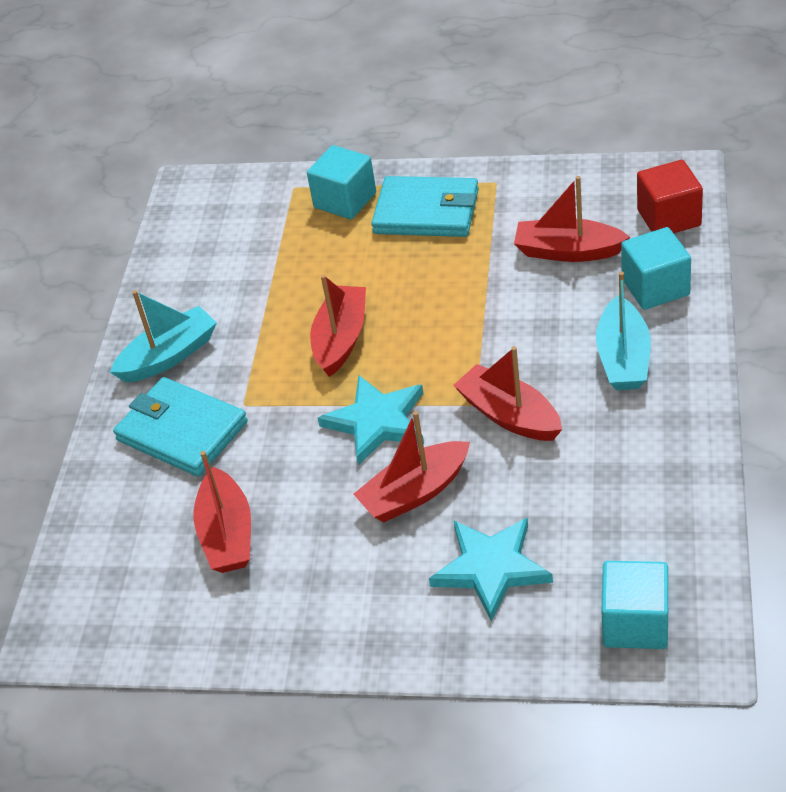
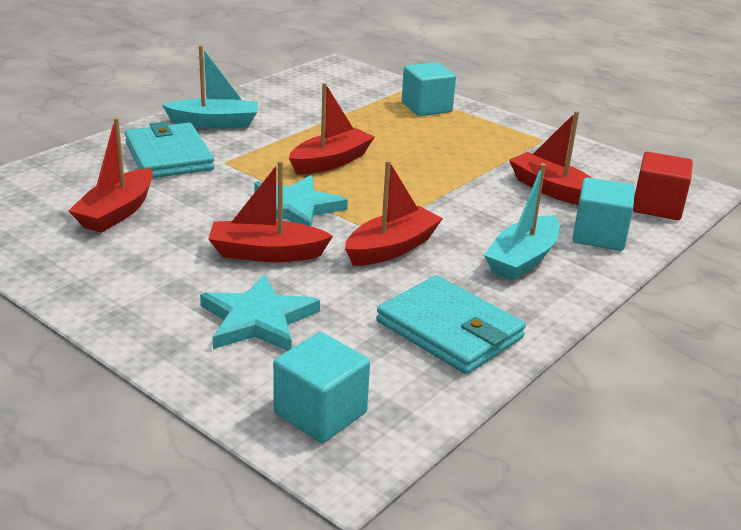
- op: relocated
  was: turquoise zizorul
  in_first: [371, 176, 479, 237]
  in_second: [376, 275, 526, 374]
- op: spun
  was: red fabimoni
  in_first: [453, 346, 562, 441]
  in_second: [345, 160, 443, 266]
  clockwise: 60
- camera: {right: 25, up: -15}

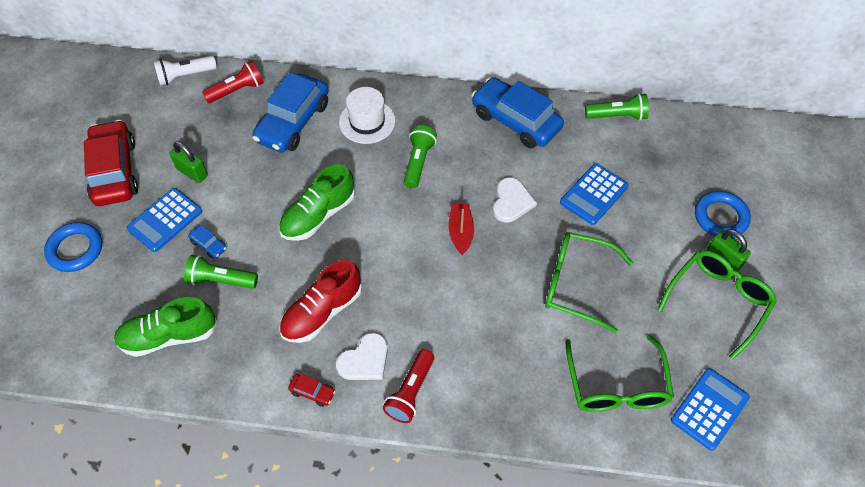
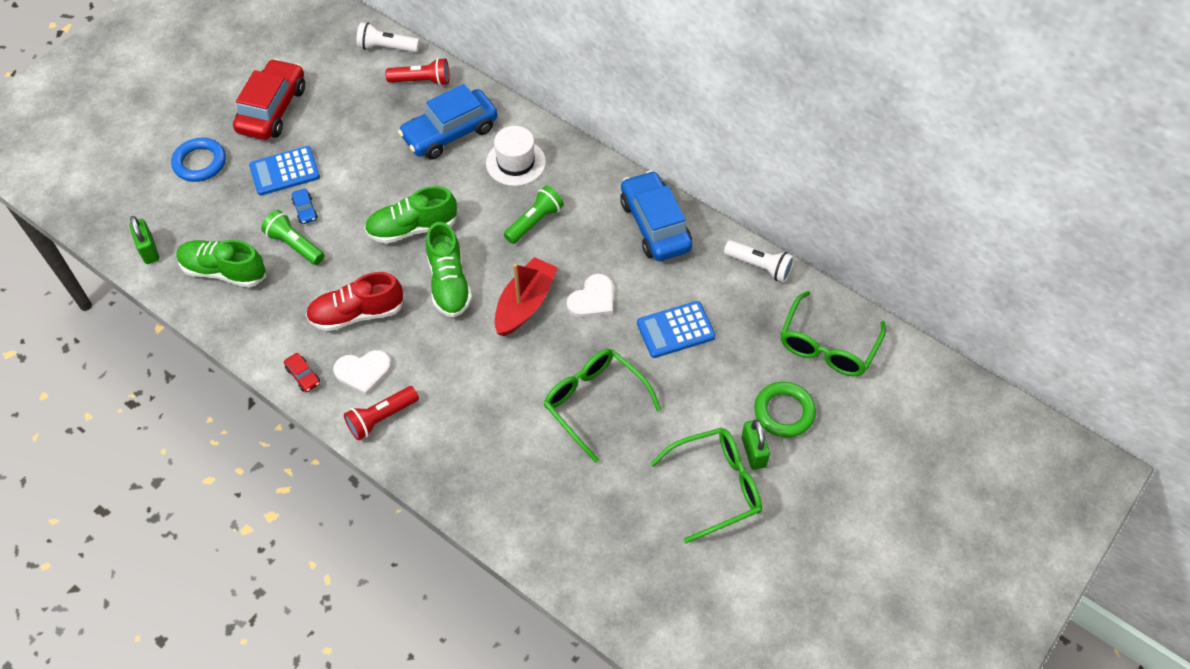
- op: relocated
  was: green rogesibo
  in_first: [169, 141, 208, 183]
  in_second: [129, 216, 159, 264]
- op: size
  was: red fabimoni
  in_first: [448, 204, 474, 255]
  in_second: [495, 257, 558, 336]
  ratio: 1.54
- op: relocated
  was: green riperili
  in_first: [565, 335, 674, 412]
  in_second: [781, 291, 886, 376]
- op: colour
  was: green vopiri
  now: white vopiri
  in_first: [585, 93, 649, 121]
  in_second: [724, 240, 794, 282]
- op: missing
  was: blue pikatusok
  in_first: [671, 368, 750, 451]
- op: colour
  was: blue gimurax
  now: green gimurax
  in_first: [695, 191, 751, 238]
  in_second: [754, 382, 816, 437]
- op: appeared
  now: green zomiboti
  in_second: [426, 222, 472, 317]
- camera: {right: 30, up: 0}

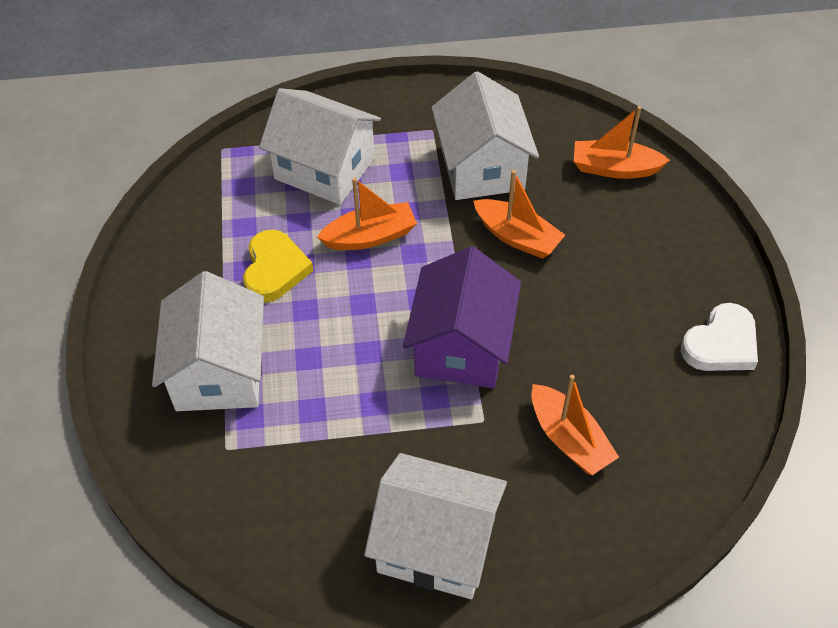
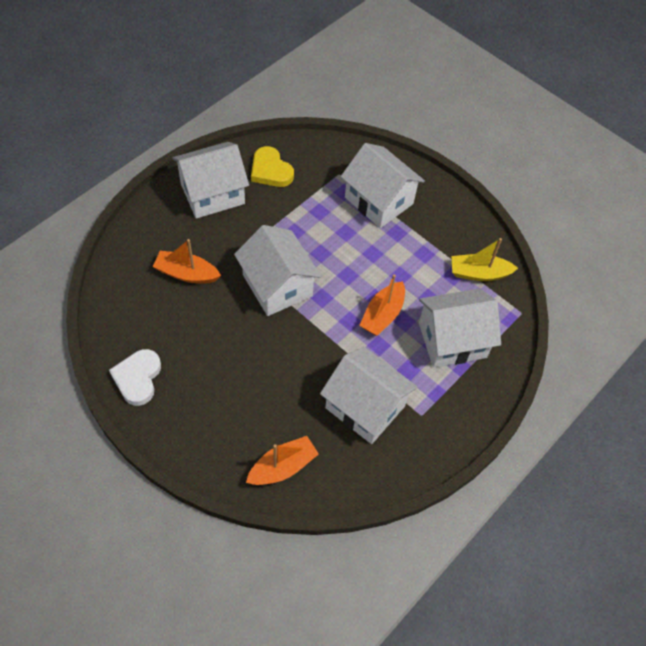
- op: relocated
  was: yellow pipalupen
  in_first: [243, 230, 314, 302]
  in_second: [251, 146, 294, 187]
- op: colour
  was: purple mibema
  now: white mibema
  in_first: [403, 246, 521, 388]
  in_second: [234, 225, 321, 316]
- op: missing
  was: orange fabimoni
  in_first: [473, 170, 565, 259]
- op: appeared
  now: yellow fabimoni
  in_second: [452, 238, 518, 281]
- camera: {right: 135, up: 5}

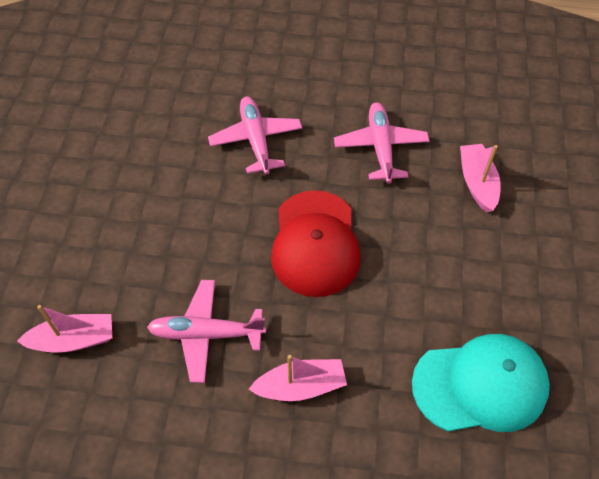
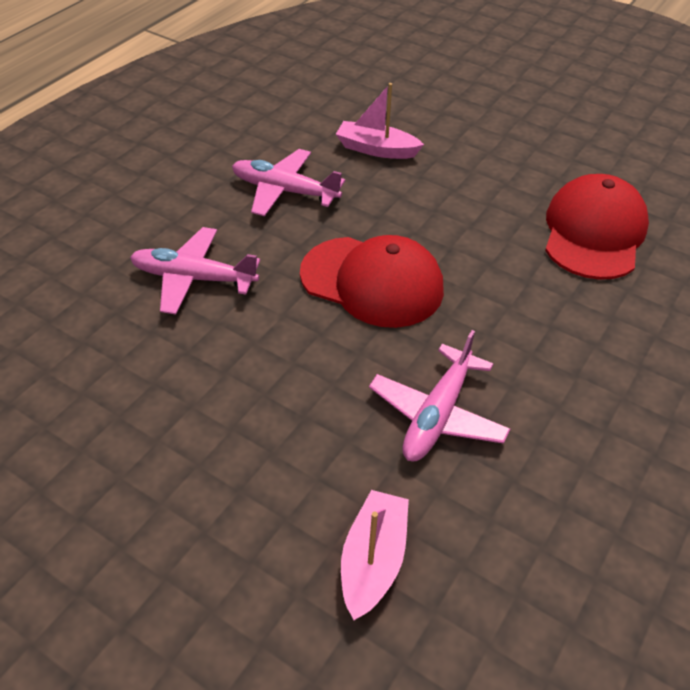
- op: missing
  was: pink fabimoni
  in_first: [248, 355, 347, 401]
- op: colour
  was: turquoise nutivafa
  now: red nutivafa
  in_first: [412, 334, 550, 432]
  in_second: [545, 174, 649, 280]
- camera: {right: -65, up: -10}

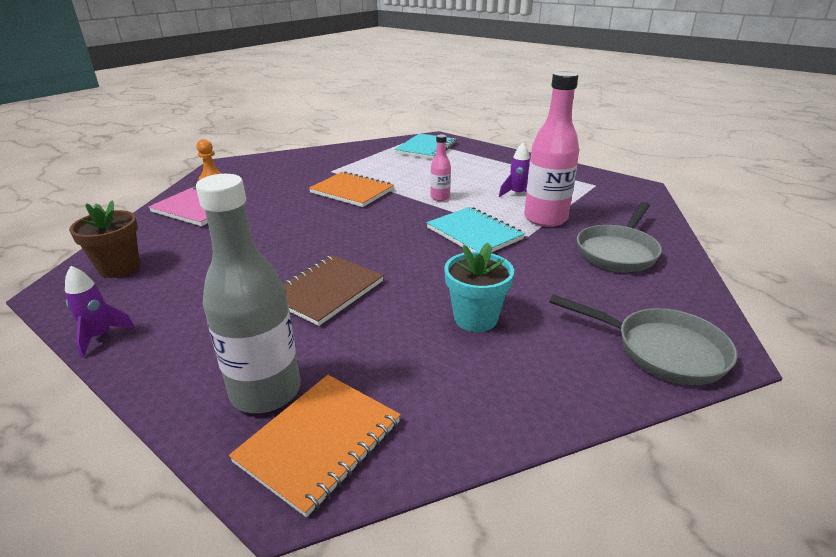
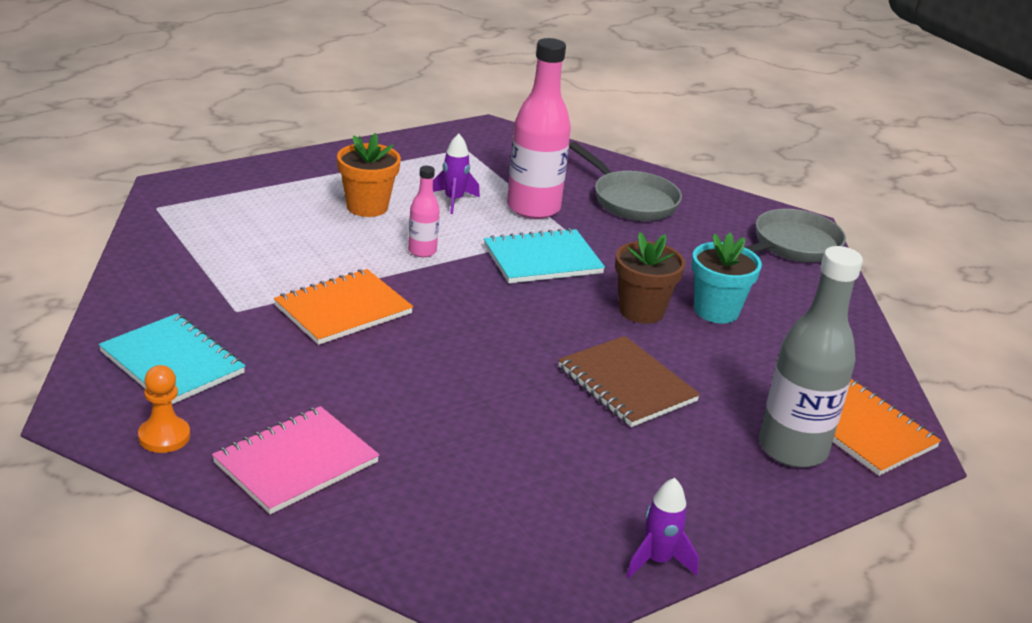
- op: relocated
  was: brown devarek
  in_first: [69, 200, 140, 278]
  in_second: [615, 232, 685, 324]
- op: relocated
  was: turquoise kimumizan
  in_first: [394, 133, 456, 159]
  in_second: [99, 314, 245, 404]
- op: appeared
  now: orange devarek
  in_second: [337, 133, 401, 217]
- camera: {right: -75, up: 0}

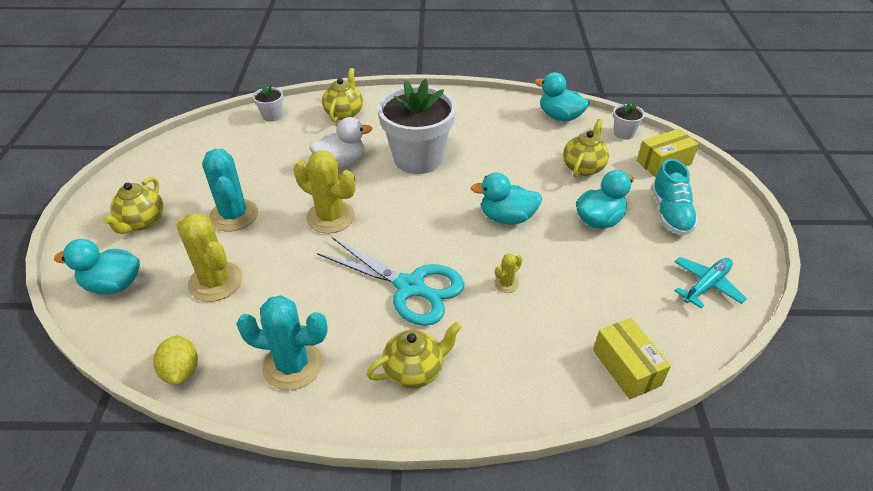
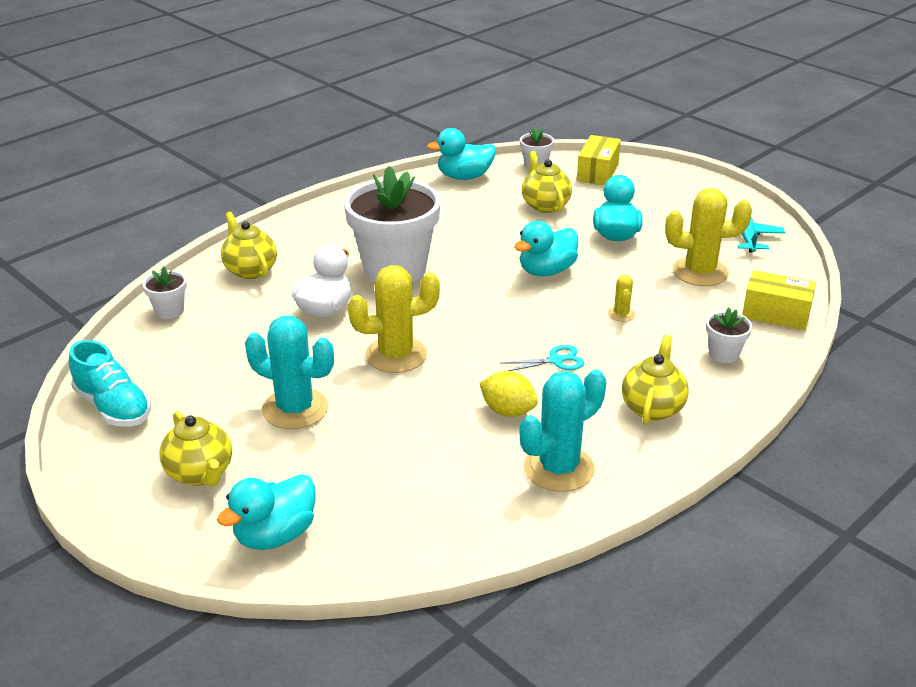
- op: relocated
  was: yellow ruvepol
  in_first: [153, 335, 198, 385]
  in_second: [479, 371, 538, 417]
- op: relocated
  was: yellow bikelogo
  in_first: [177, 213, 243, 302]
  in_second: [665, 188, 752, 286]
- op: size
  was: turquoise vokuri
  in_first: [317, 237, 464, 326]
  in_second: [500, 345, 584, 371]
  ratio: 0.45
- op: relocated
  was: turquoise zomiboti
  in_first: [651, 159, 698, 236]
  in_second: [69, 340, 151, 427]
- op: appeared
  now: white devarek
  in_second: [706, 307, 752, 363]
- camera: {right: -45, up: -10}

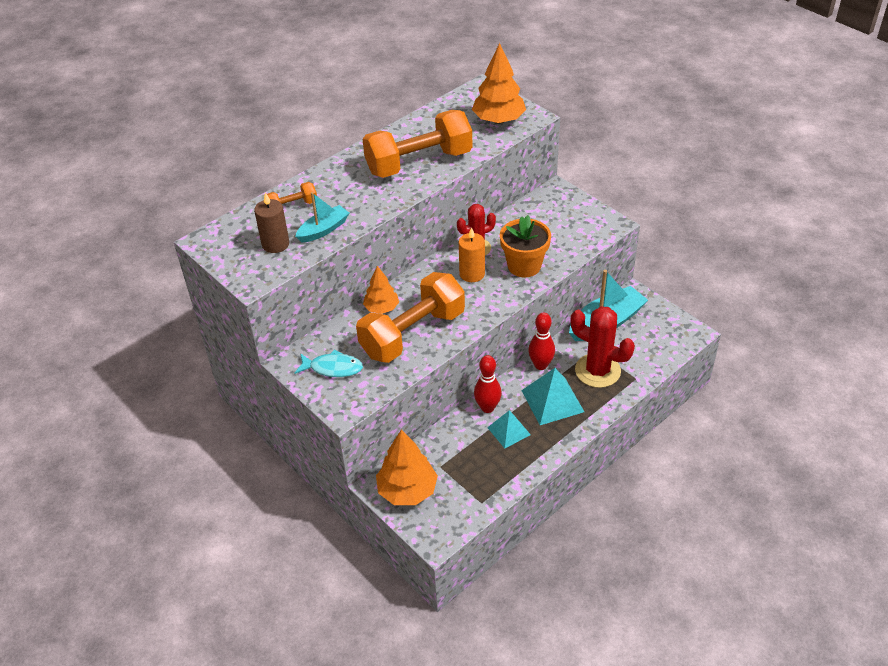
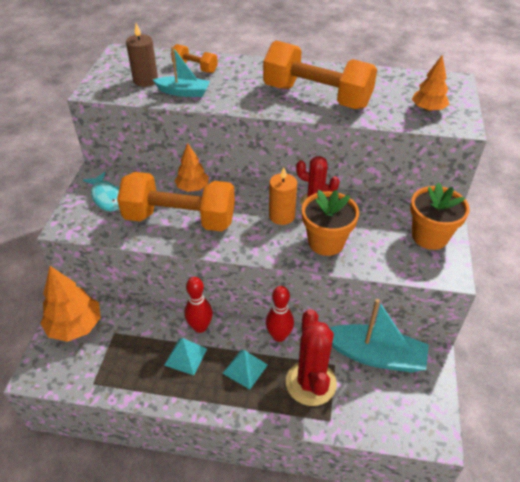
- op: size
  was: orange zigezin
  in_first: [472, 43, 526, 124]
  in_second: [412, 56, 449, 112]
  ratio: 0.62
- op: size
  was: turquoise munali
  in_first: [521, 368, 584, 425]
  in_second: [222, 350, 268, 390]
  ratio: 0.64
- op: appeared
  now: orange devarek
  in_second: [410, 182, 470, 250]
- camera: {right: 50, up: 0}

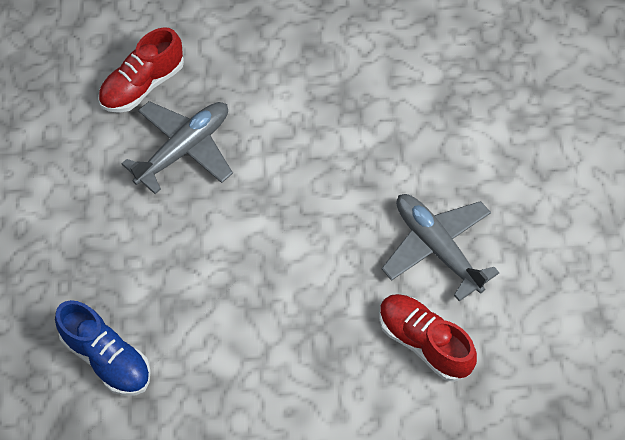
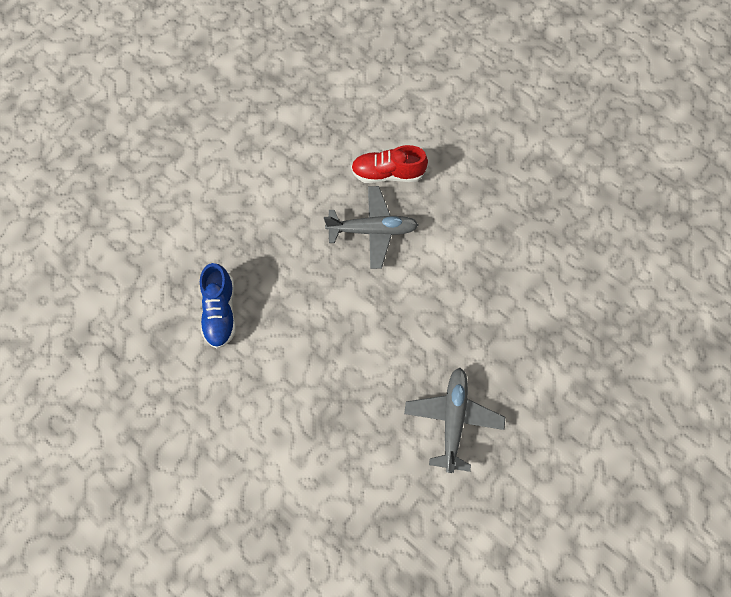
- op: missing
  was: red zomiboti
  in_first: [379, 294, 477, 382]
- camera: {right: 45, up: 10}

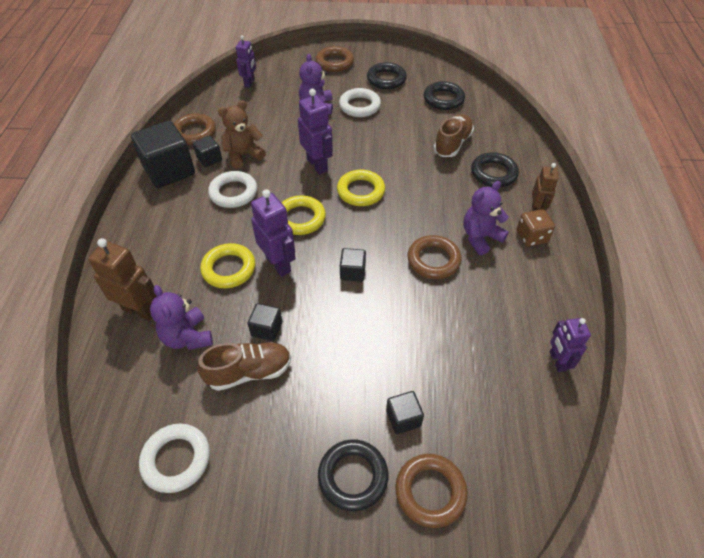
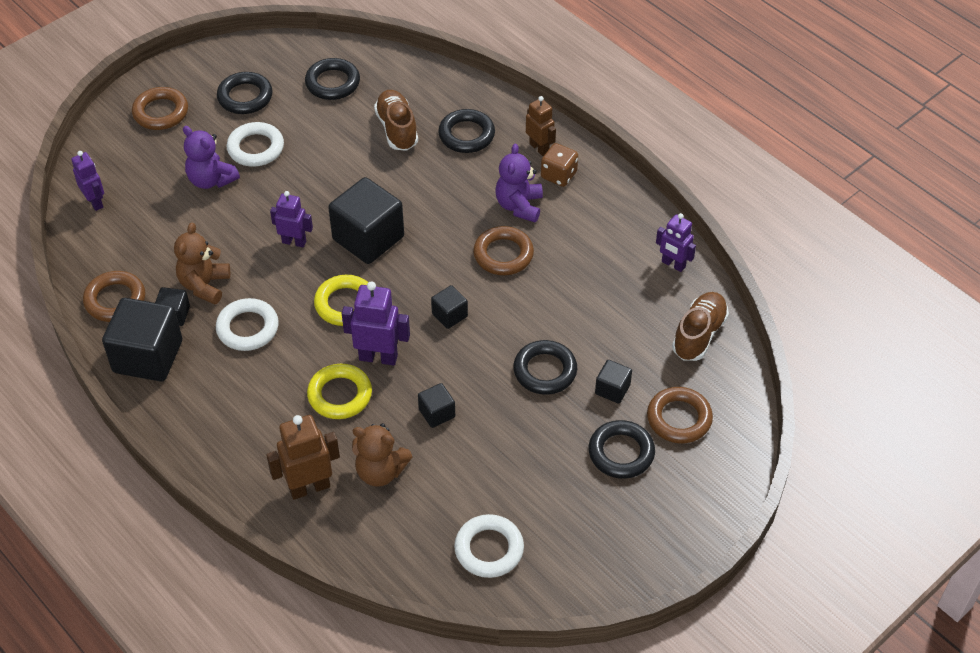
- op: colour
  was: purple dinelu
  now: brown dinelu
  in_first: [150, 285, 213, 350]
  in_second: [352, 423, 413, 487]
- op: relocated
  was: brown zomiboti
  in_first: [197, 342, 291, 391]
  in_second: [672, 292, 729, 361]
- op: size
  was: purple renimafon
  in_first: [298, 89, 333, 175]
  in_second: [270, 191, 313, 248]
  ratio: 0.67
- op: exchanged
  was: yellow gimurax
  now: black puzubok
  in_first: [337, 170, 385, 206]
  in_second: [328, 177, 404, 264]
- op: appeared
  now: black gimurax
  in_second: [513, 340, 577, 395]
- camera: {right: -45, up: 0}

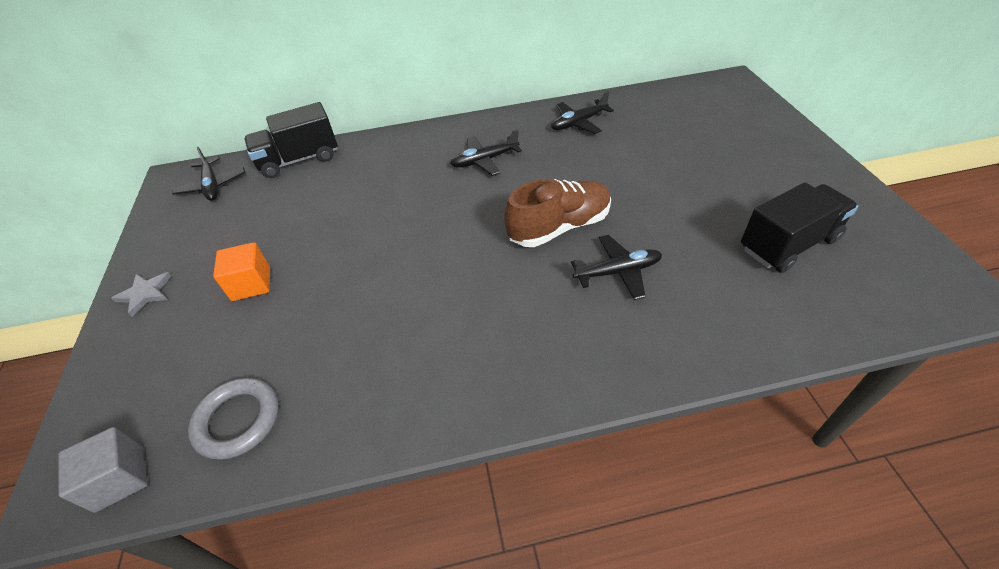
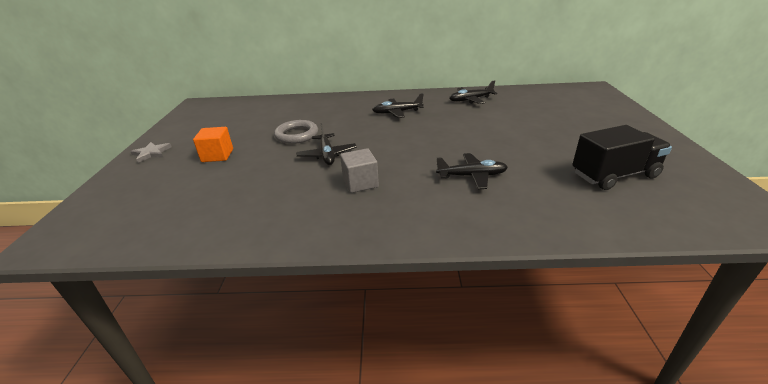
- op: relocated
  was: grey puzubok
  in_first: [58, 427, 148, 513]
  in_second: [340, 148, 379, 193]
- op: relocated
  was: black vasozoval
  in_first: [172, 147, 245, 201]
  in_second: [296, 123, 357, 165]
- op: relocated
  was: grey gimurax
  in_first: [188, 378, 279, 460]
  in_second: [274, 120, 318, 144]
- op: missing
  was: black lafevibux
  in_first: [244, 102, 338, 178]
- op: missing
  was: brown zomiboti
  in_first: [504, 179, 611, 247]
- camera: {right: 10, up: -15}

